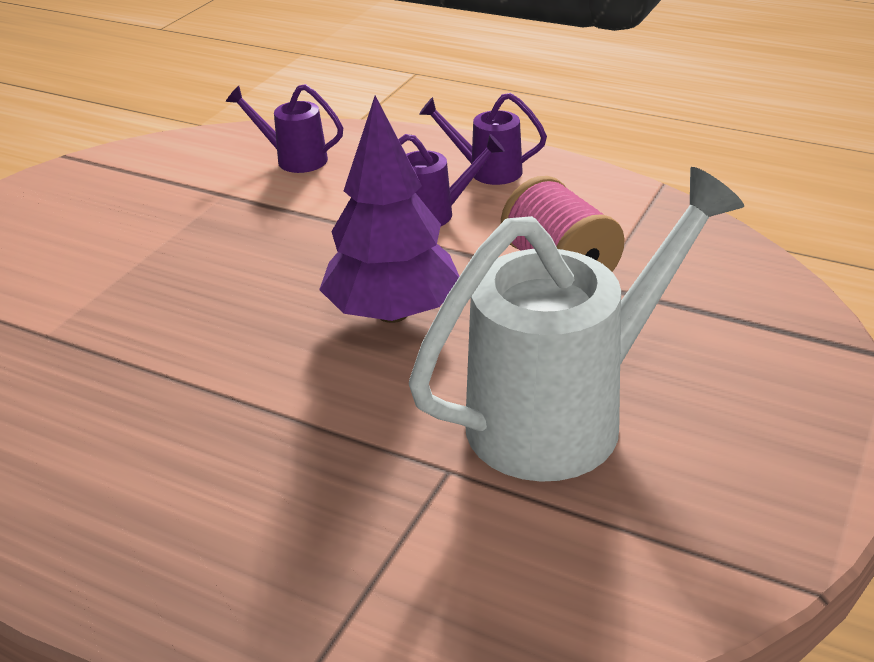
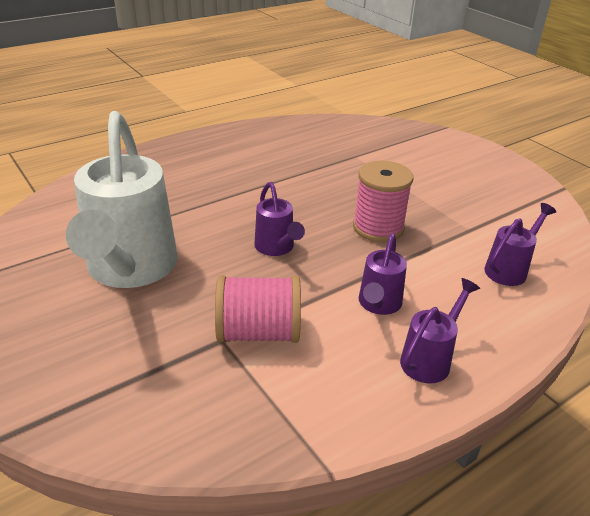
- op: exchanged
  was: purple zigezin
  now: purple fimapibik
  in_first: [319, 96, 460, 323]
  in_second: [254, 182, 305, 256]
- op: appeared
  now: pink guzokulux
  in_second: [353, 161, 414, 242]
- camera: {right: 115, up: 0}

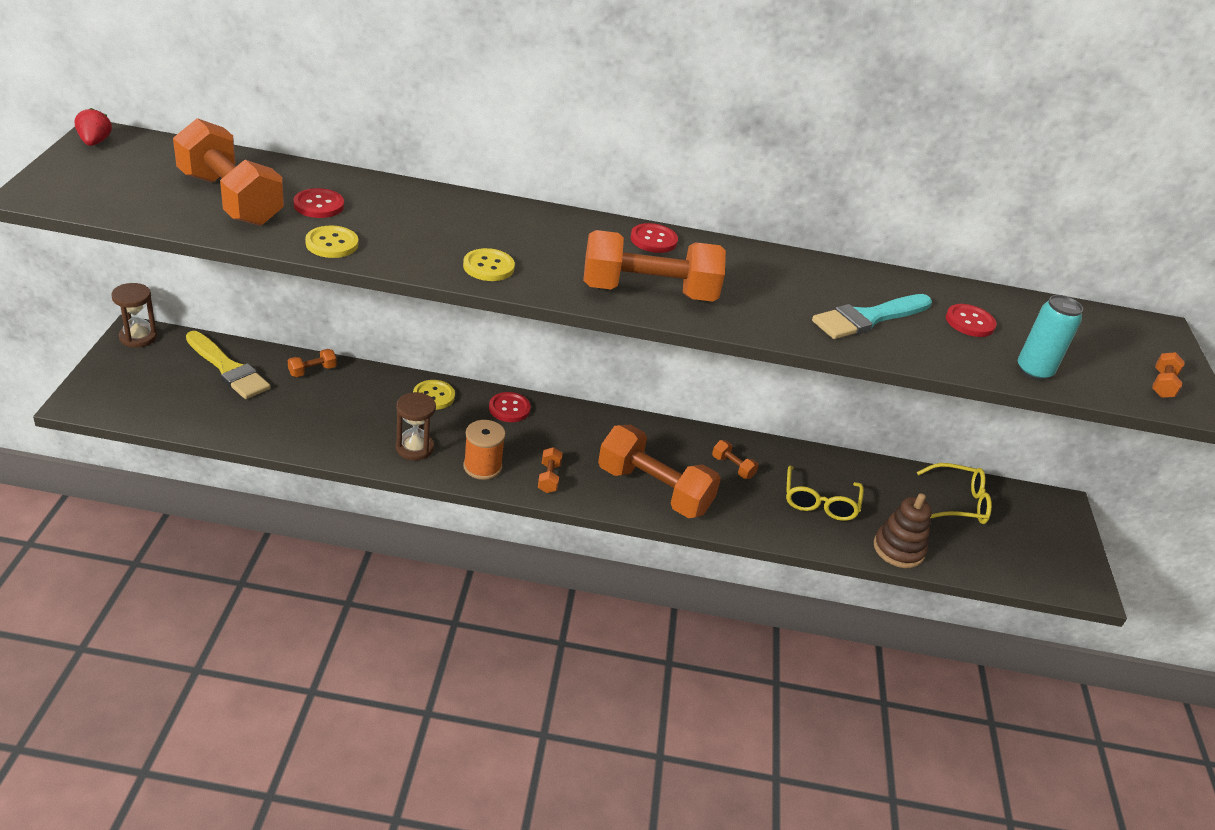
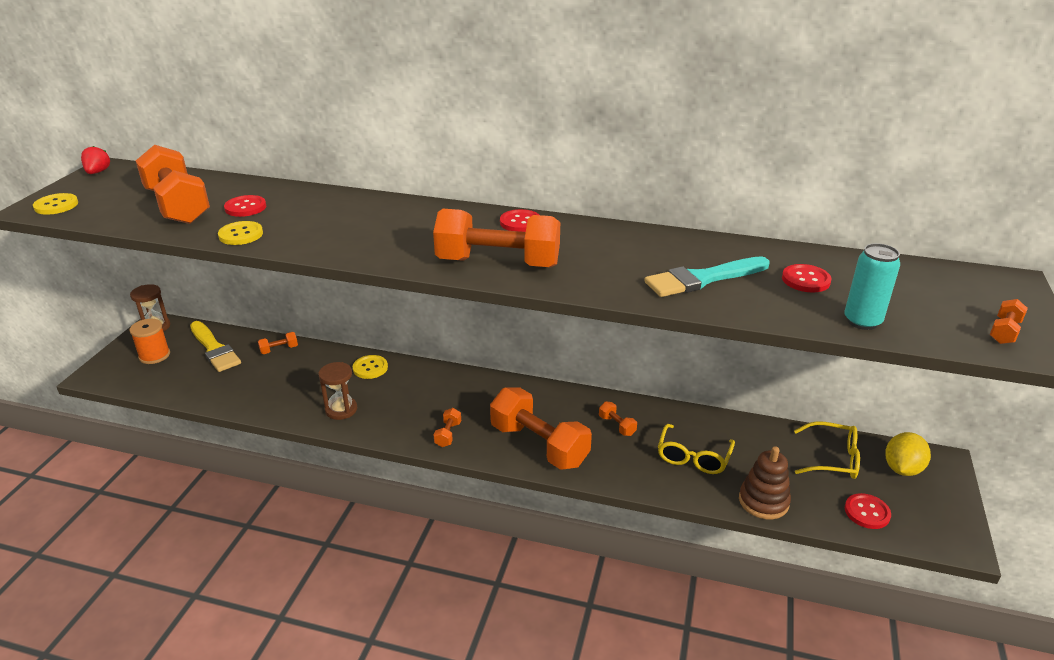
- op: relocated
  was: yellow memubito
  in_first: [463, 248, 515, 281]
  in_second: [33, 193, 78, 215]
- op: relocated
  was: orange guzokulux
  in_first: [463, 420, 506, 480]
  in_second: [129, 319, 170, 364]
- op: relocated
  was: red memubito
  in_first: [489, 392, 531, 422]
  in_second: [845, 493, 891, 529]
- op: appeared
  now: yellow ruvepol
  in_second: [885, 432, 931, 476]
- camera: {right: 15, up: -5}

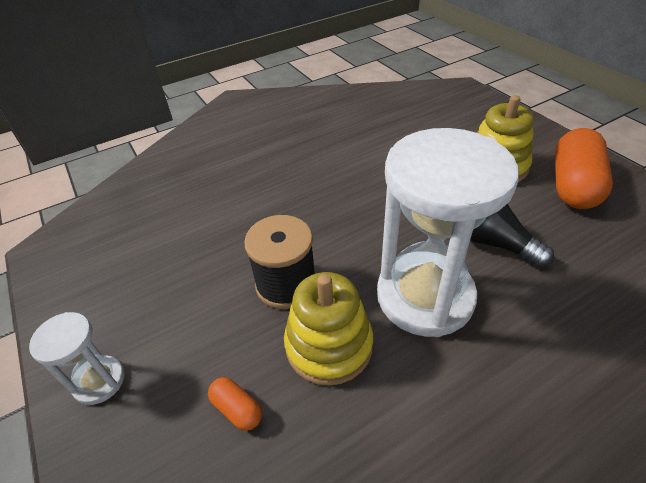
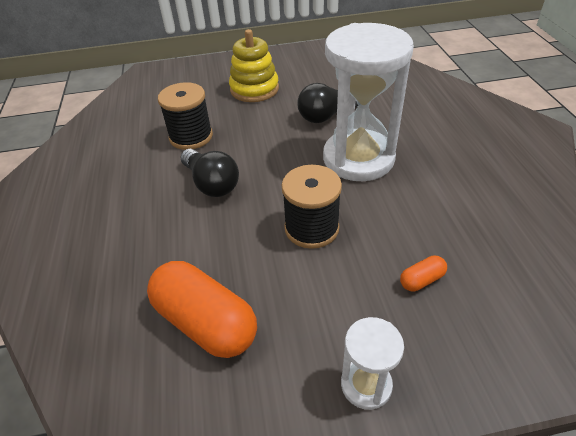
- op: missing
  was: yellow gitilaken
  in_first: [284, 272, 373, 386]
- op: relocated
  was: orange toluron
  in_first: [555, 128, 613, 209]
  in_second: [147, 261, 257, 358]
- op: appeared
  now: black guzokulux
  in_second: [158, 82, 213, 150]
- op: appeared
  now: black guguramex
  in_second: [180, 149, 239, 197]
- camera: {right: -70, up: 0}

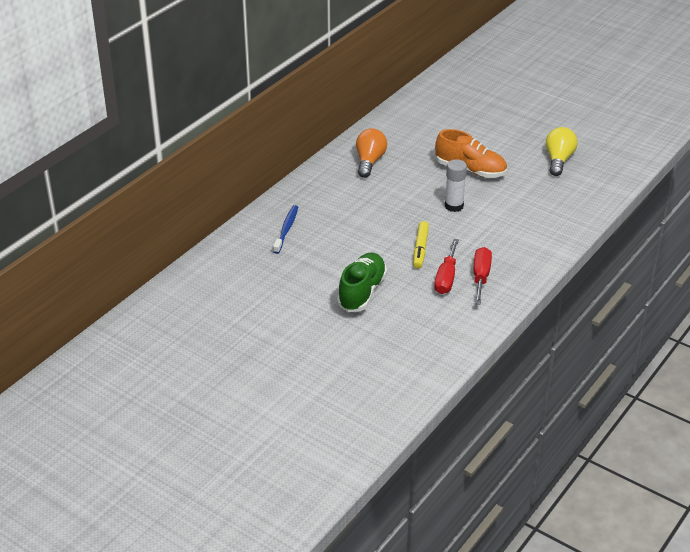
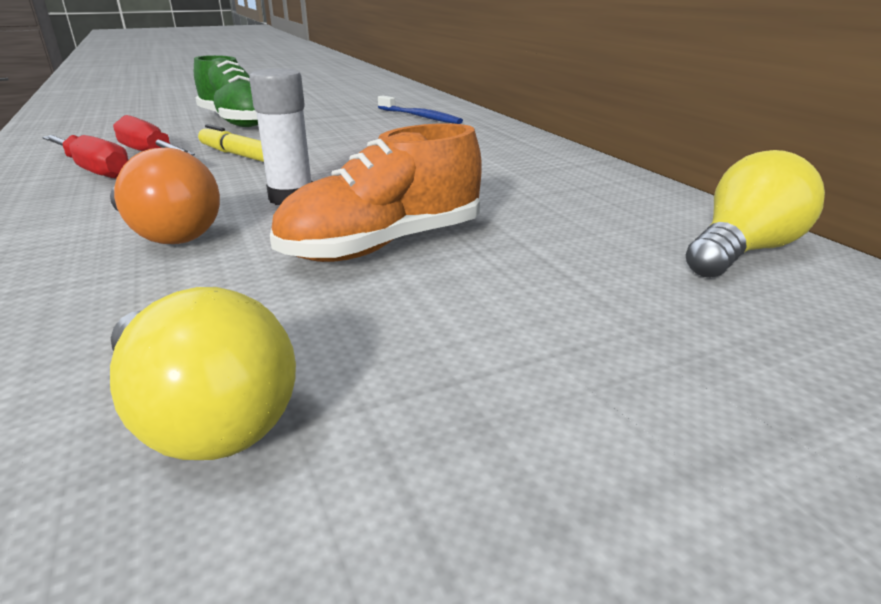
- op: relocated
  was: orange guguramex
  in_first: [356, 128, 387, 178]
  in_second: [110, 148, 220, 244]
- op: appeared
  now: yellow guguramex
  in_second: [686, 150, 825, 278]
- camera: {right: 120, up: -10}

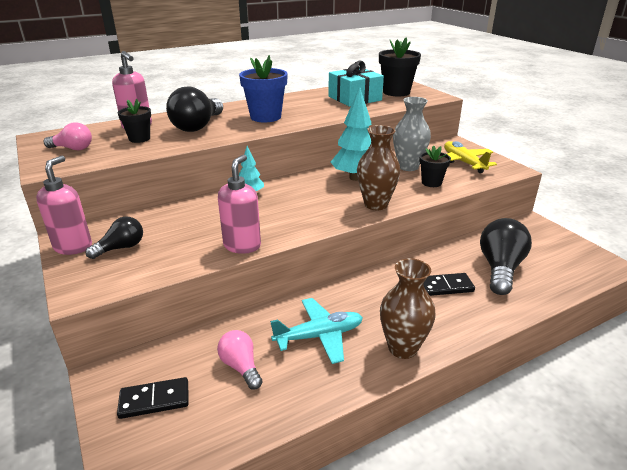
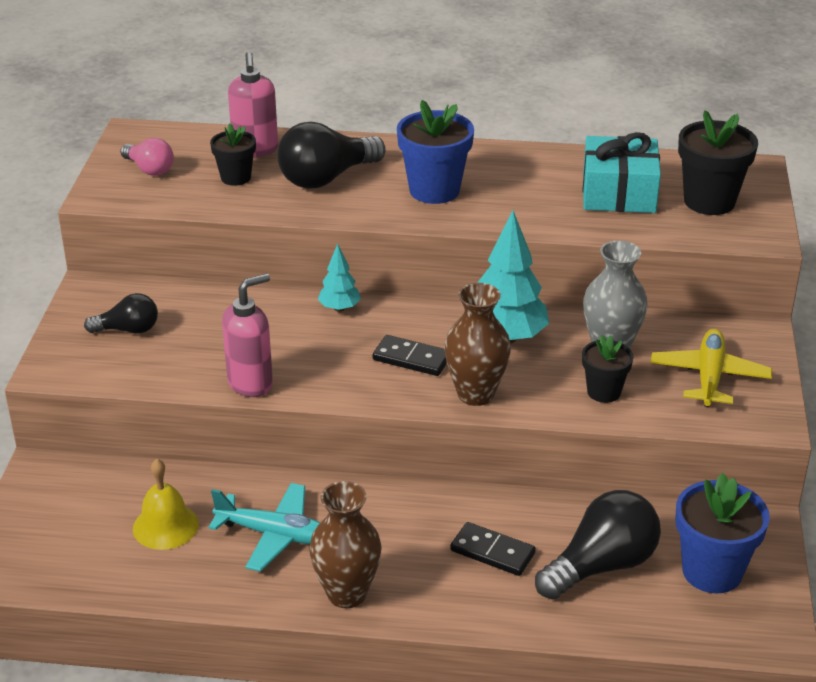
- op: missing
  was: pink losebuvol
  in_first: [36, 156, 92, 255]
- op: relocated
  was: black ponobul
  in_first: [117, 377, 189, 419]
  in_second: [373, 335, 447, 376]
- op: exchanged
  was: pink guguramex
  now: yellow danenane
  in_first: [217, 330, 263, 389]
  in_second: [133, 459, 199, 550]
- op: appeared
  now: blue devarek
  in_second: [676, 473, 770, 594]
- camera: {right: 35, up: 5}

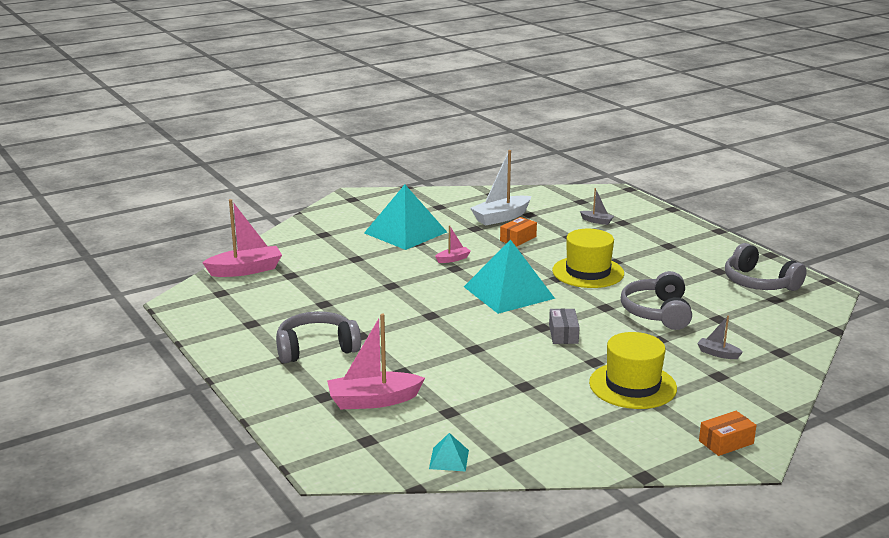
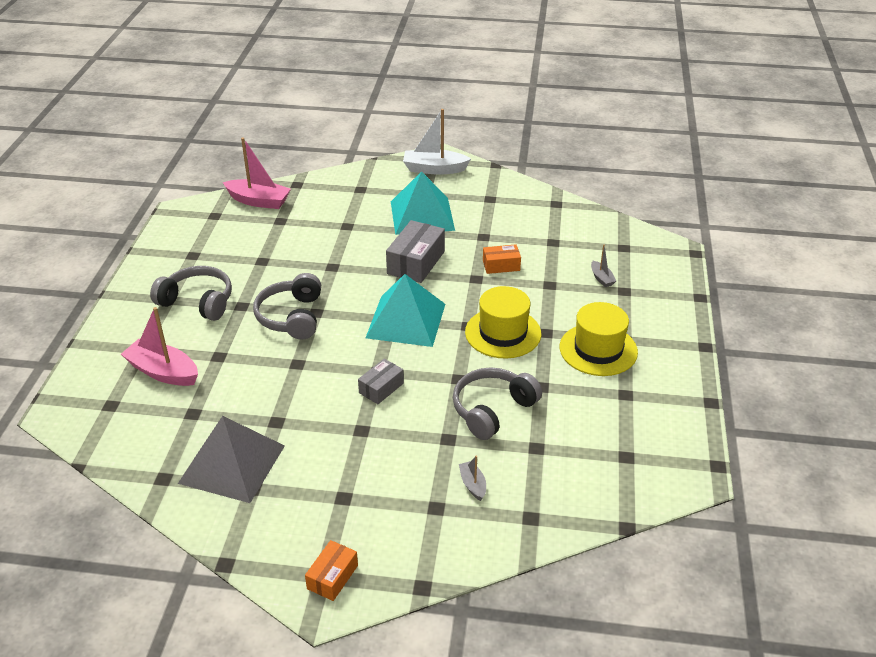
- op: missing
  was: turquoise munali
  in_first: [429, 433, 469, 471]
- op: exchanged
  was: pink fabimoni
  now: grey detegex
  in_first: [435, 225, 471, 263]
  in_second: [386, 220, 445, 283]
- op: relocated
  was: white fabimoni
  in_first: [470, 150, 531, 225]
  in_second: [403, 109, 471, 175]
- op: relocated
  was: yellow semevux
  in_first: [589, 332, 677, 409]
  in_second: [560, 302, 638, 376]
- op: spun
  was: orange detegex
  in_first: [699, 411, 757, 456]
  in_second: [305, 540, 358, 601]
  clockwise: -75
- op: relocated
  was: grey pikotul
  in_first: [725, 243, 807, 291]
  in_second: [253, 273, 321, 340]
- op: appeared
  now: grey munali
  in_second: [178, 416, 285, 503]
- camera: {right: 40, up: 15}

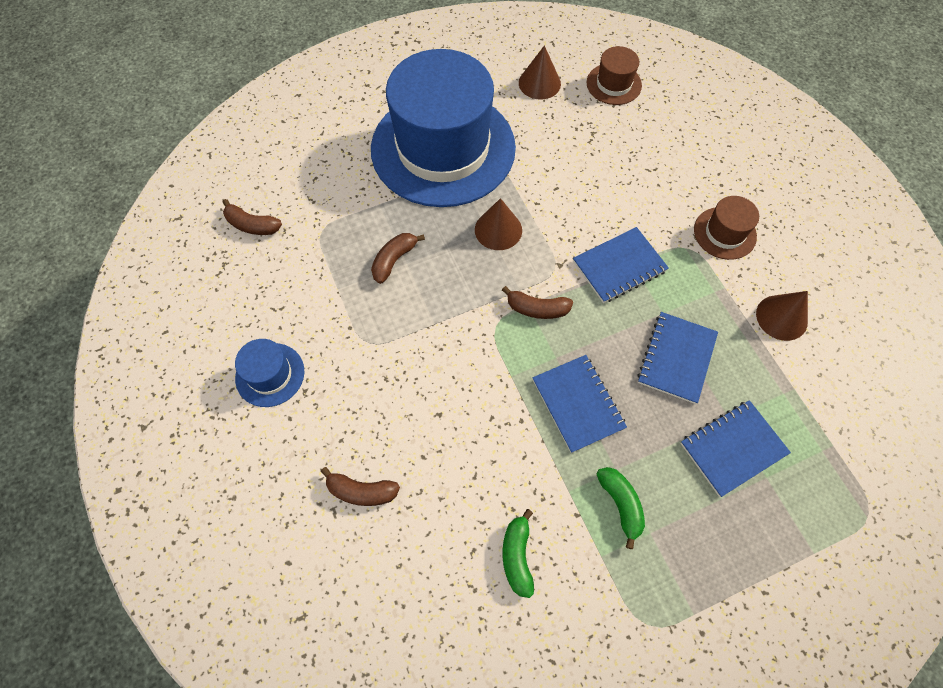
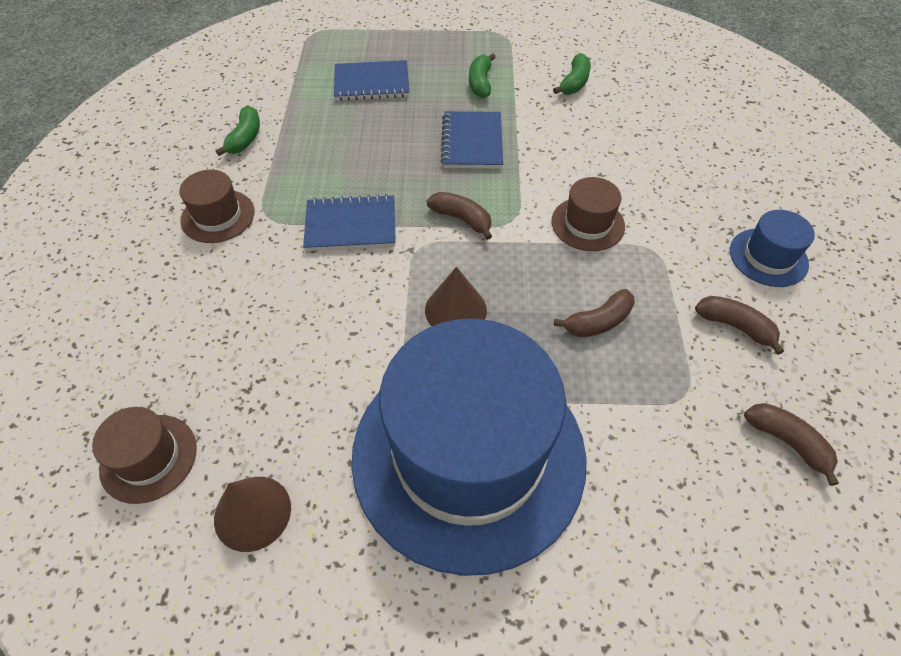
- op: relocated
  was: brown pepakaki
  in_first: [321, 467, 400, 506]
  in_second: [695, 296, 784, 355]
- op: missing
  was: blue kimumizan
  in_first: [637, 312, 718, 404]
- op: exchanged
  was: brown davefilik
  now: green pepakaki
  in_first: [756, 291, 808, 341]
  in_second: [216, 106, 260, 156]
- op: appeared
  now: brown semevux
  in_second: [552, 177, 625, 251]
- camera: {right: -155, up: -10}

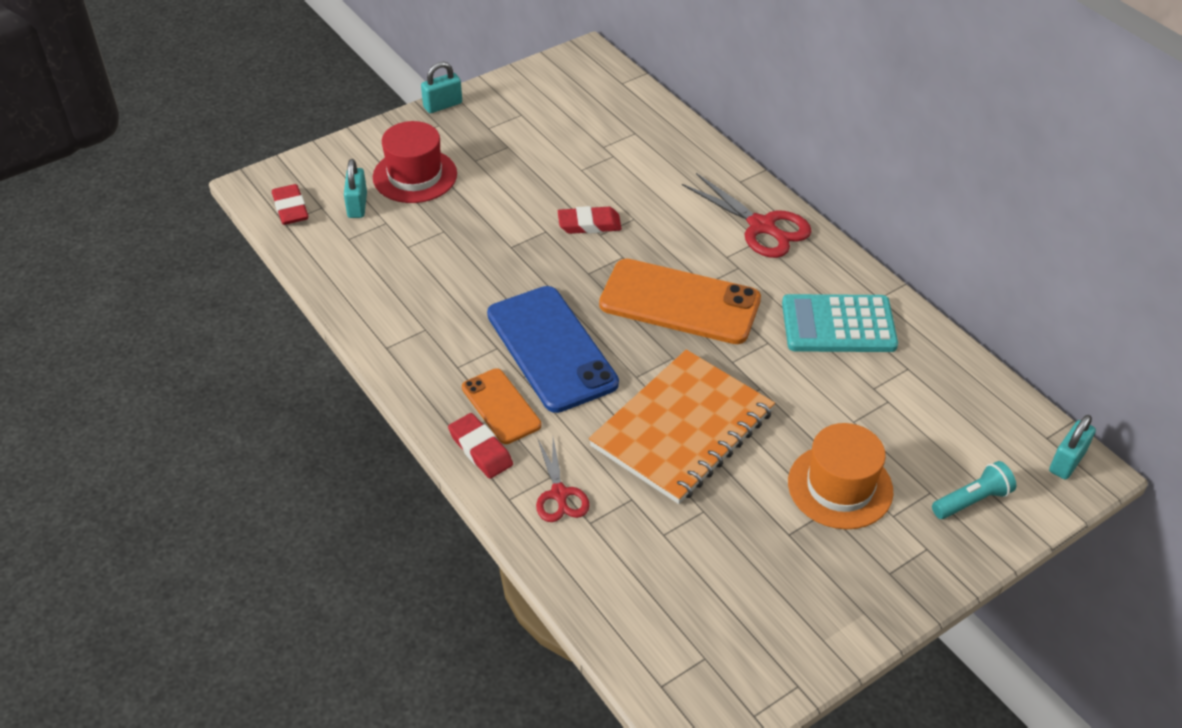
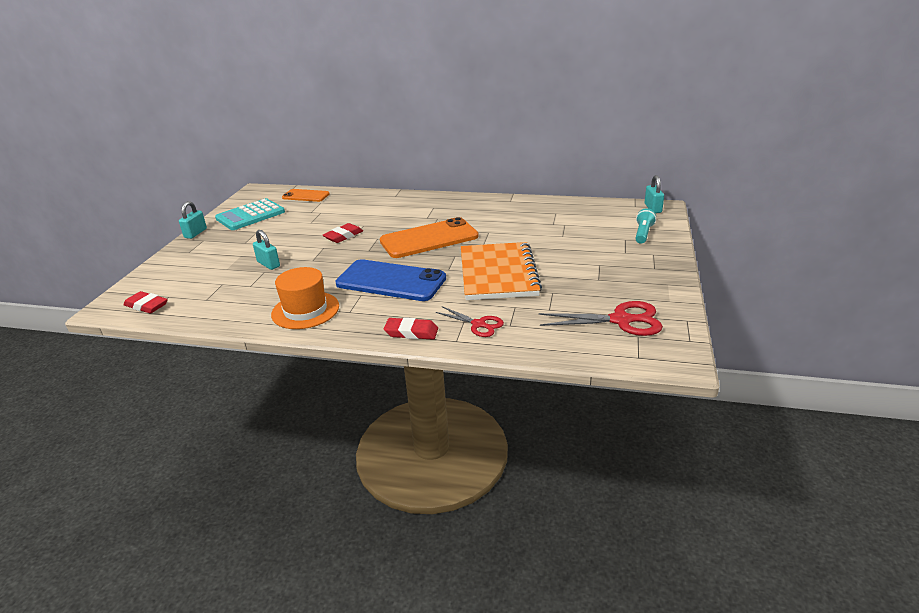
- op: relocated
  was: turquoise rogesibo
  in_first: [344, 159, 367, 218]
  in_second: [253, 230, 280, 270]
- op: missing
  was: red semevux
  in_first: [373, 121, 457, 203]
- op: relocated
  was: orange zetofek
  in_first: [462, 368, 541, 444]
  in_second: [282, 189, 330, 202]
- op: relocated
  was: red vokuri
  in_first: [682, 173, 812, 258]
  in_second: [539, 301, 663, 336]
- op: relocated
  was: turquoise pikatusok
  in_first: [782, 294, 898, 352]
  in_second: [215, 198, 285, 230]
- op: relocated
  was: orange semevux
  in_first: [788, 423, 893, 529]
  in_second: [271, 267, 339, 329]
- camera: {right: -40, up: -15}

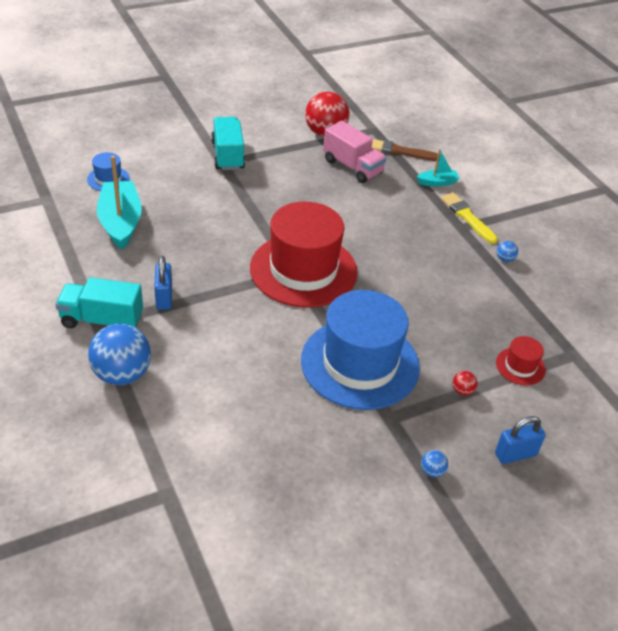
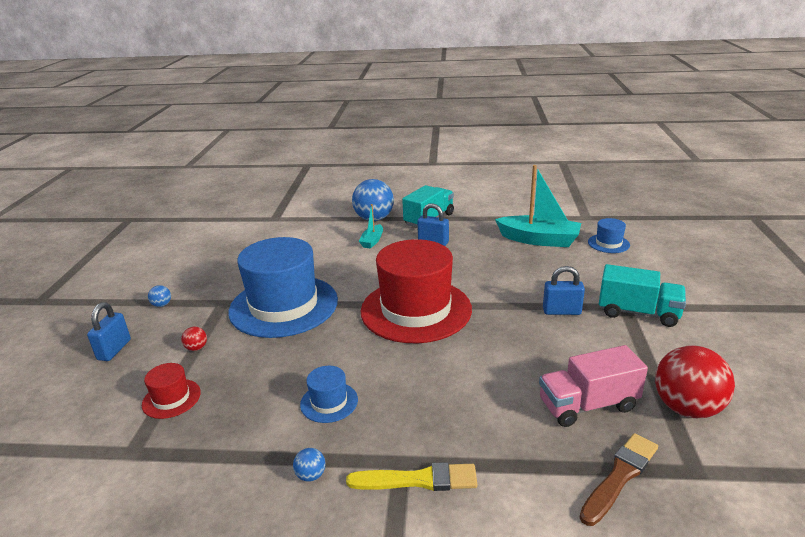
- op: relocated
  was: turquoise fabimoni
  in_first: [417, 149, 460, 187]
  in_second: [359, 204, 383, 249]
- op: appeared
  now: blue semevux
  in_second: [300, 366, 358, 423]
- op: appeared
  now: blue rogesibo
  in_second: [543, 266, 585, 315]
- camera: {right: 125, up: -15}

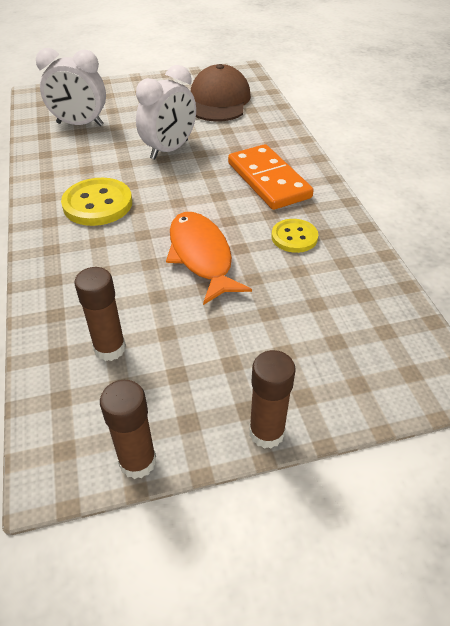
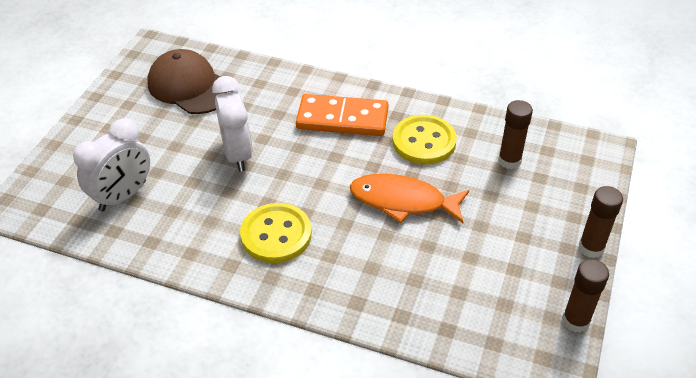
- op: relocated
  was: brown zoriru
  in_first: [74, 267, 126, 361]
  in_second: [498, 100, 533, 169]
- op: size
  was: yellow memubito
  in_first: [271, 219, 318, 253]
  in_second: [392, 115, 457, 165]
  ratio: 1.59
- camera: {right: -55, up: 0}

